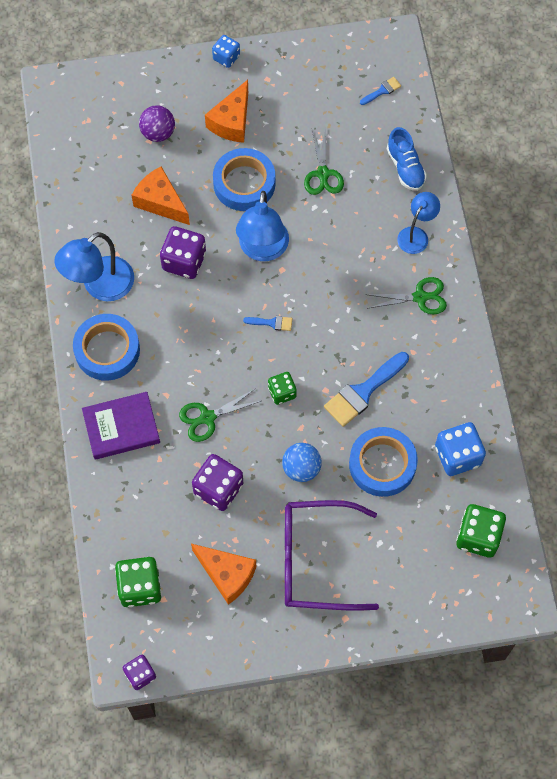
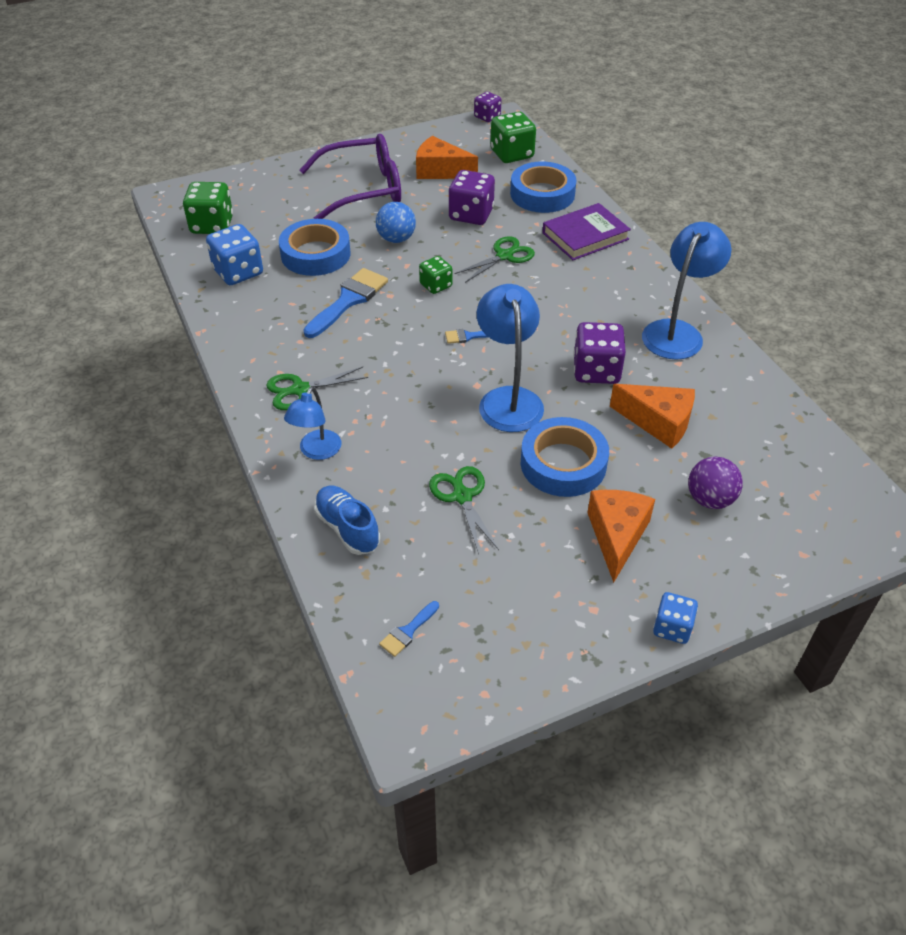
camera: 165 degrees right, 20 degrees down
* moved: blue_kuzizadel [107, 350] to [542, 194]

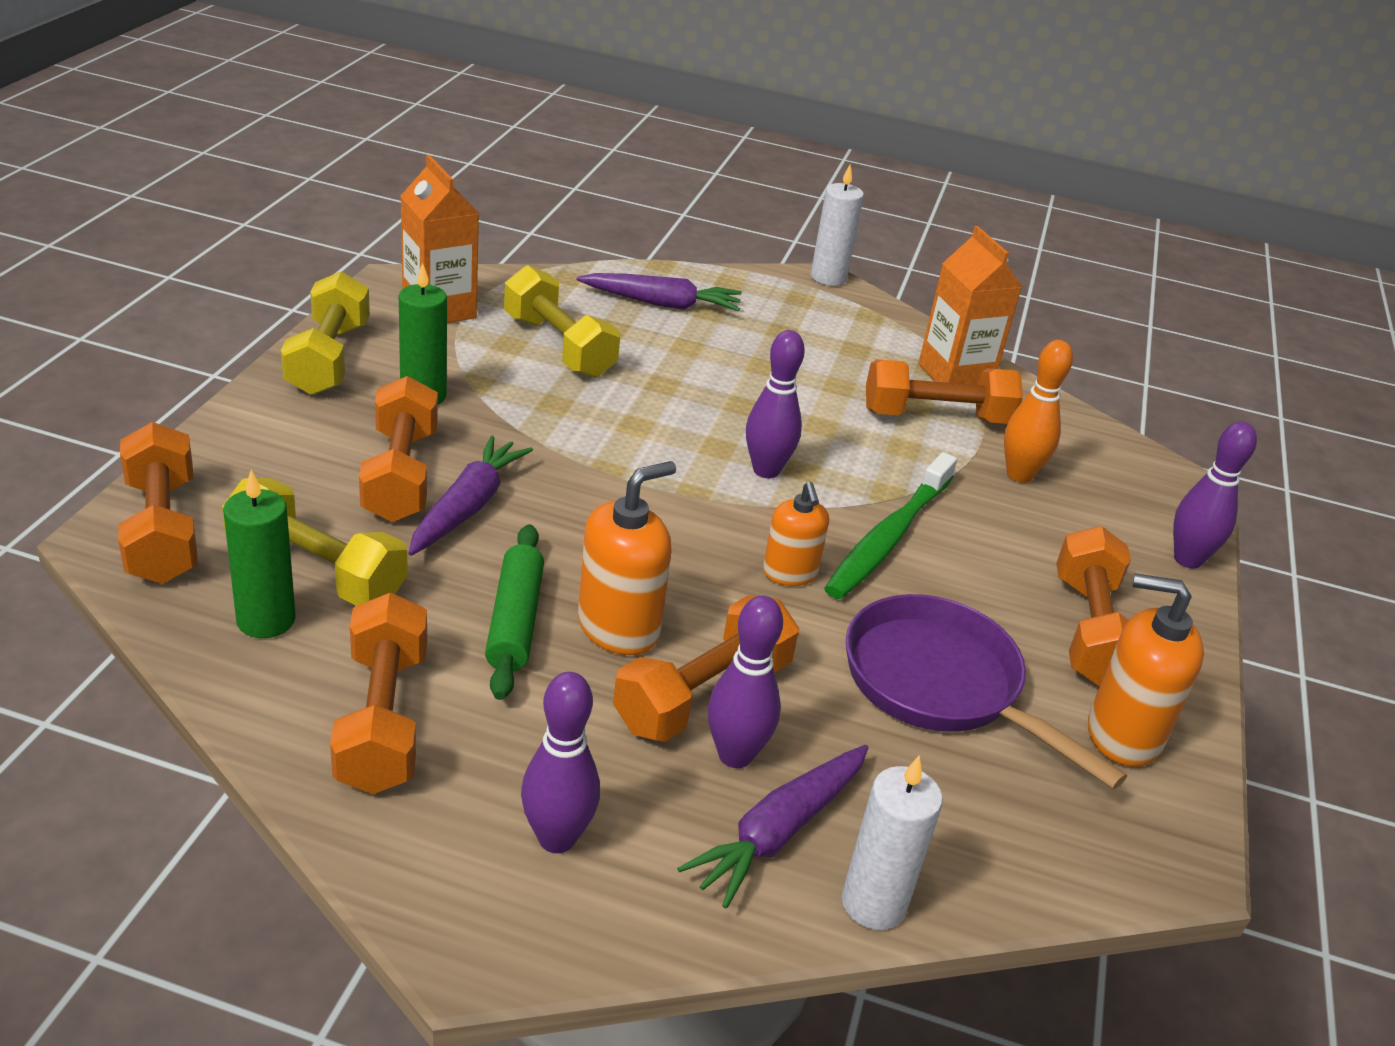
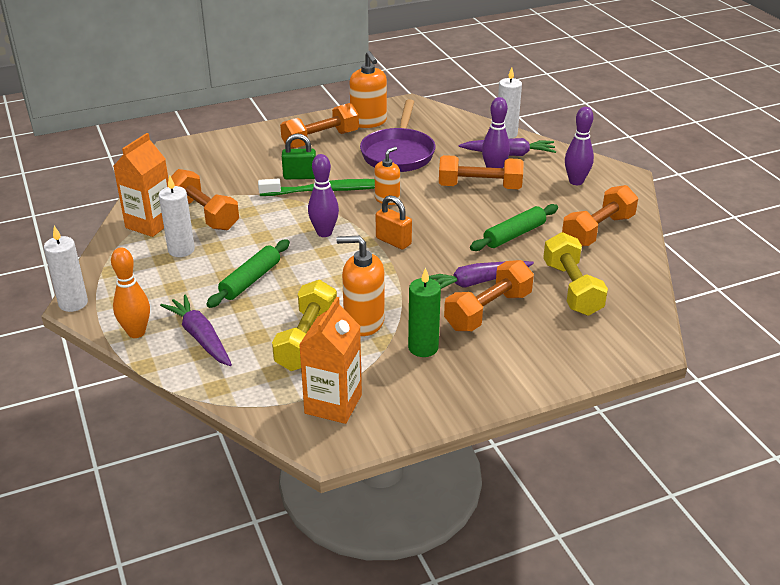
camera: 125 degrees left, 0 degrees up
* removed: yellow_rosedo [328, 359]
* moved: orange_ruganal [1019, 475] to [136, 332]
* removed: purple_ruganal [1187, 559]
* removed: orange_rosedo [162, 530]
* moved: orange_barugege [619, 628] to [363, 322]
* removed: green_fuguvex [266, 620]
* added: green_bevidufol [300, 176]
* added: white_fuguvex [181, 250]
* added: orange_bevidufol [393, 241]
* added: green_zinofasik [250, 280]

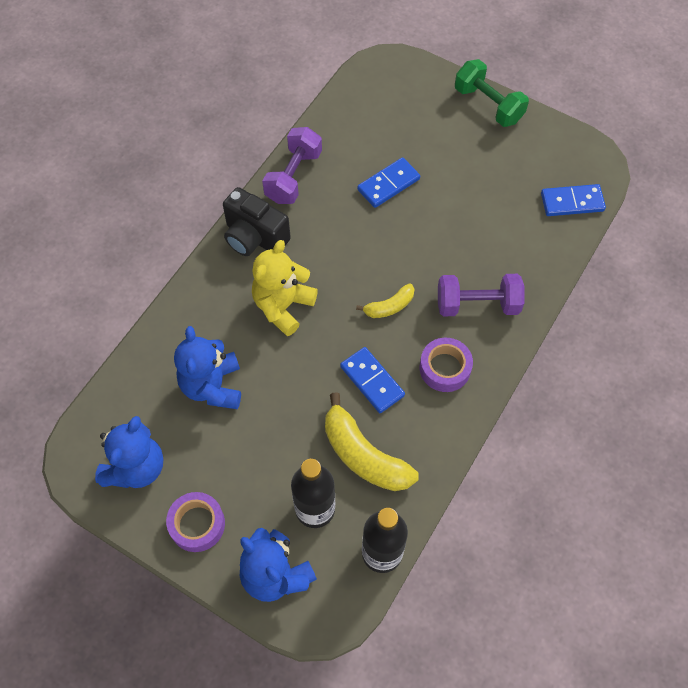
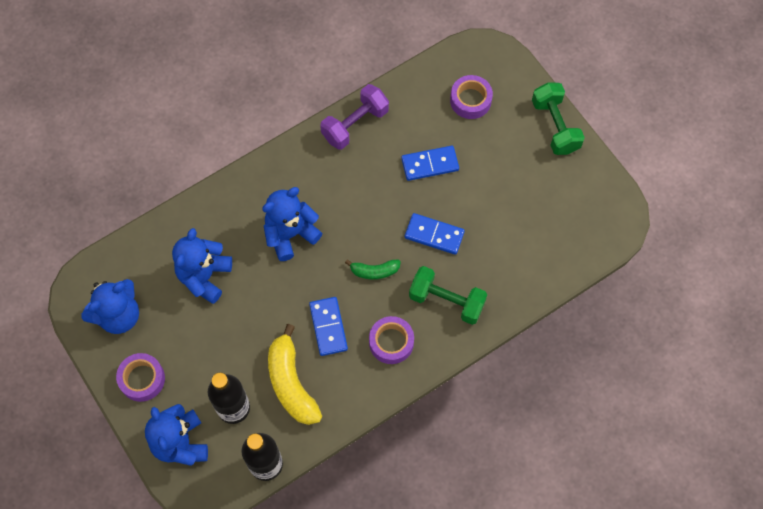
camera: 25 degrees right, 5 degrees up
* moved: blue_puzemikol [572, 202] to [434, 235]
* removed: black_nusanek [254, 237]
* recoloured: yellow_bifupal [283, 306] to blue_bifupal [290, 234]
* recoloured: purple_rosedo [477, 304] to green_rosedo [446, 301]
* recoloured: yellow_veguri [389, 306] to green_veguri [374, 271]
* added: purple_kuzizadel [470, 100]

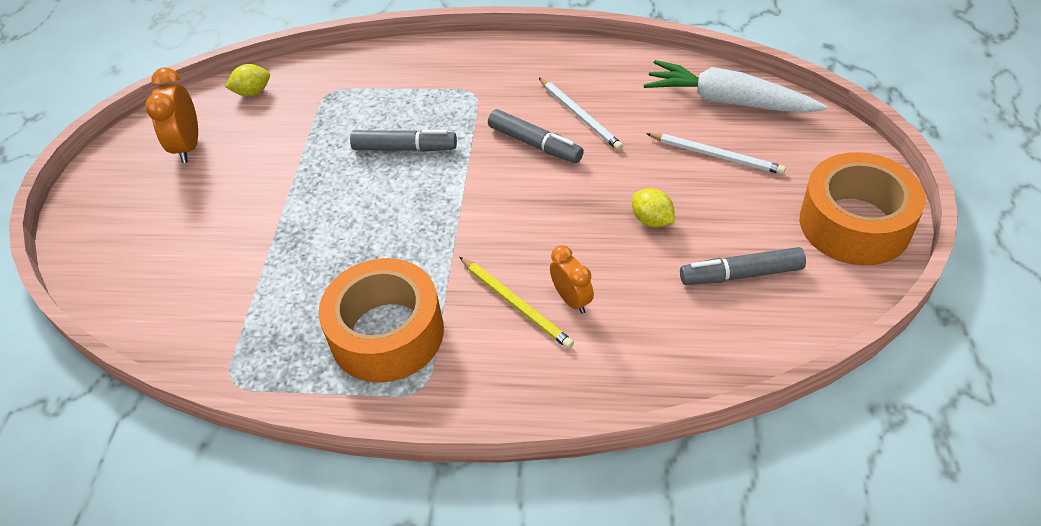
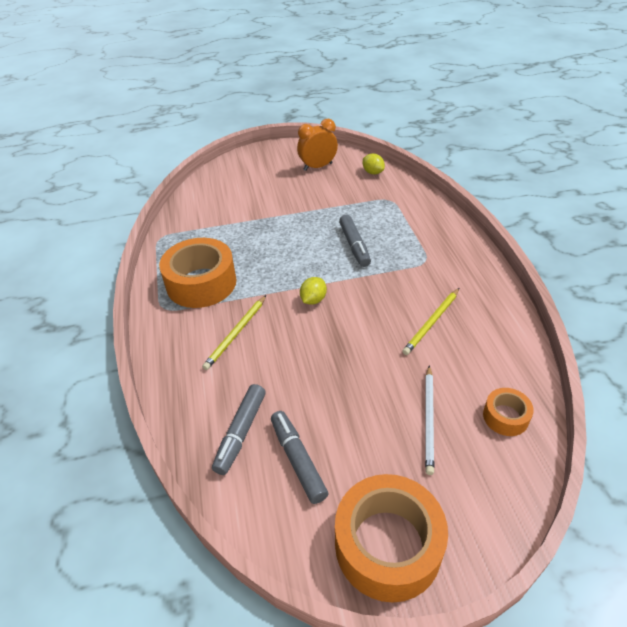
camera: 70 degrees right, 5 degrees down
* replaced: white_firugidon [728, 101] to orange_kuzizadel [505, 417]
* recoloured: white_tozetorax [580, 116] to yellow_tozetorax [431, 322]
* moved: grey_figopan [535, 144] to [241, 432]
* moved: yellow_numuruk [652, 220] to [313, 300]
* removed: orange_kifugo [572, 300]

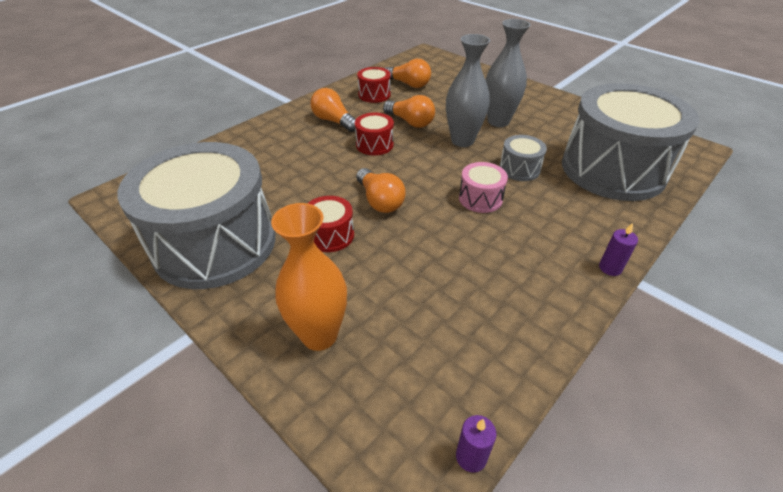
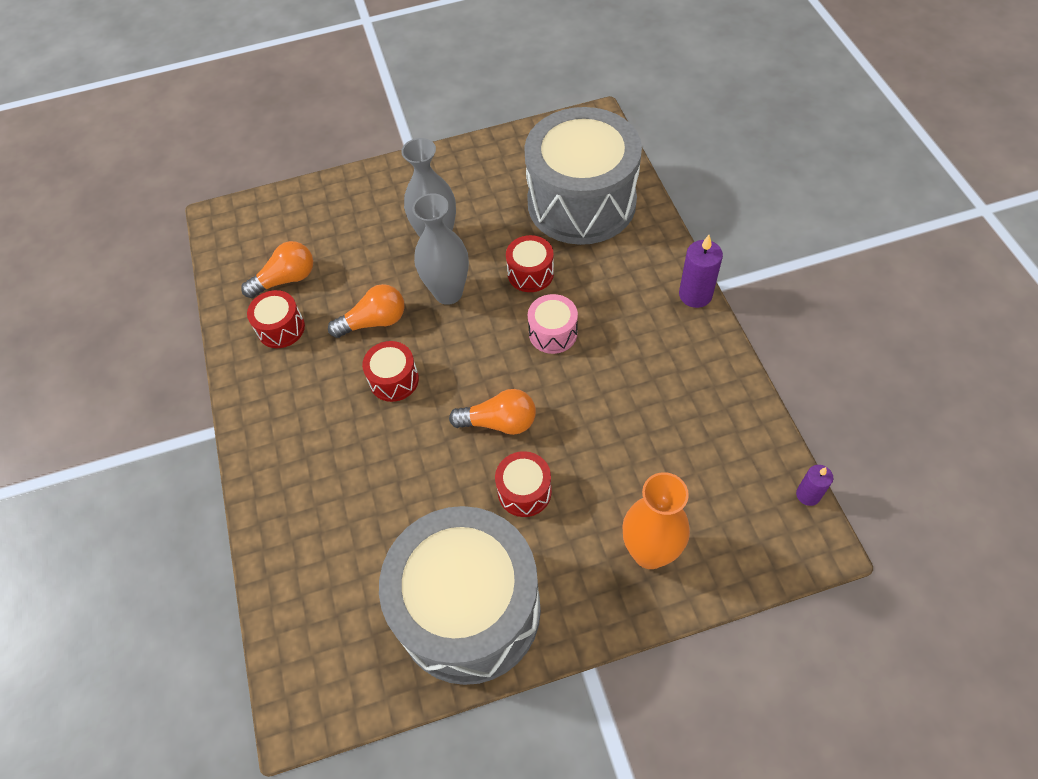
camera: 55 degrees left, 15 degrees up
* removed: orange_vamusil [334, 121]
* recoloured: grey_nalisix [519, 169] to red_nalisix [530, 273]
* resized: purple_fuguvex [610, 268] = [695, 295] x1.60

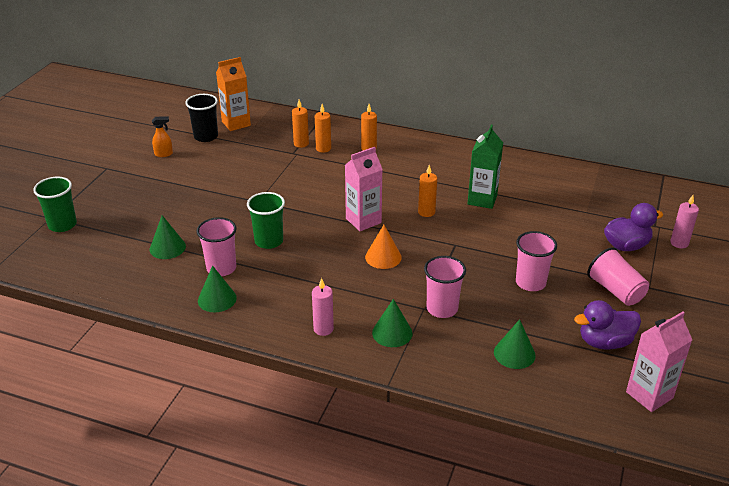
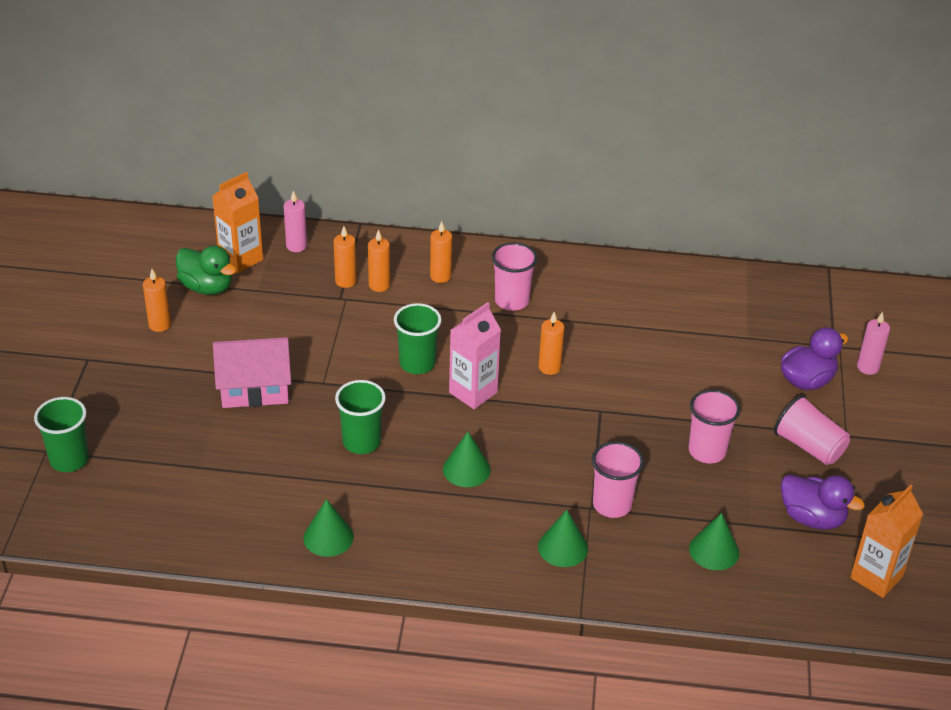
camera: 15 degrees left, 5 degrees up
* replaced: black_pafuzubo [206, 136] to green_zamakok [207, 287]
* replaced: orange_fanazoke [164, 154] to orange_fuguvex [159, 325]
* removed: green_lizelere [482, 200]
* moved: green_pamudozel [167, 247] to [466, 469]
* moved: pink_pafuzubo [221, 268] to [512, 301]
* removed: orange_pamudozel [383, 257]
* moved: pink_fuguvex [323, 329] to [296, 246]
* turned: purple_zamakok [604, 342] = [812, 518] 120 degrees counterclockwise
* recoloured: pink_lizelere [649, 395] to orange_lizelere [876, 577]
* added: green_pafuzubo [417, 363]
* added: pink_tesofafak [255, 388]

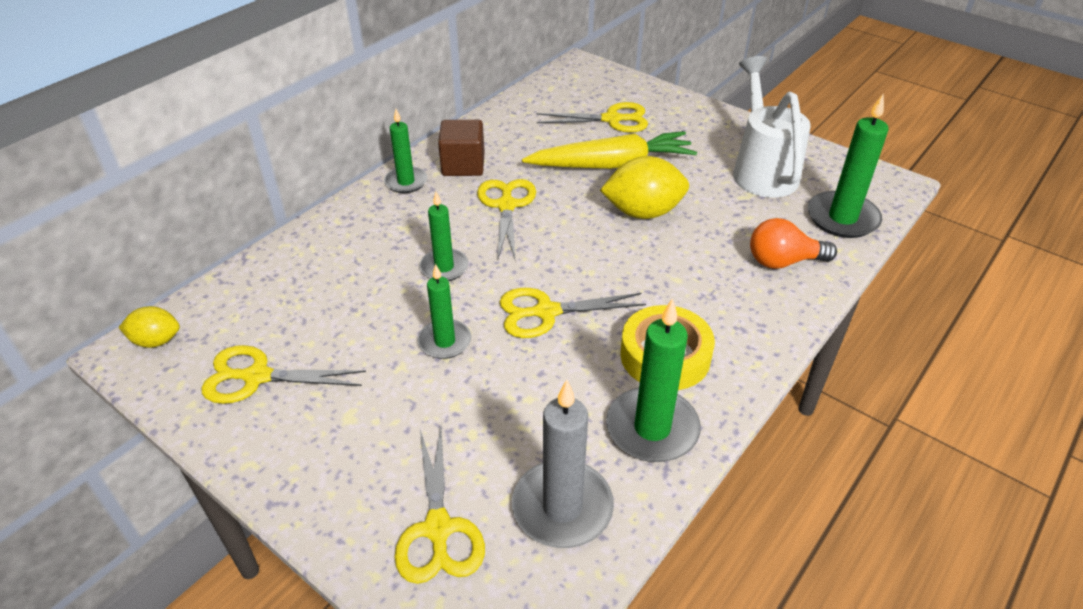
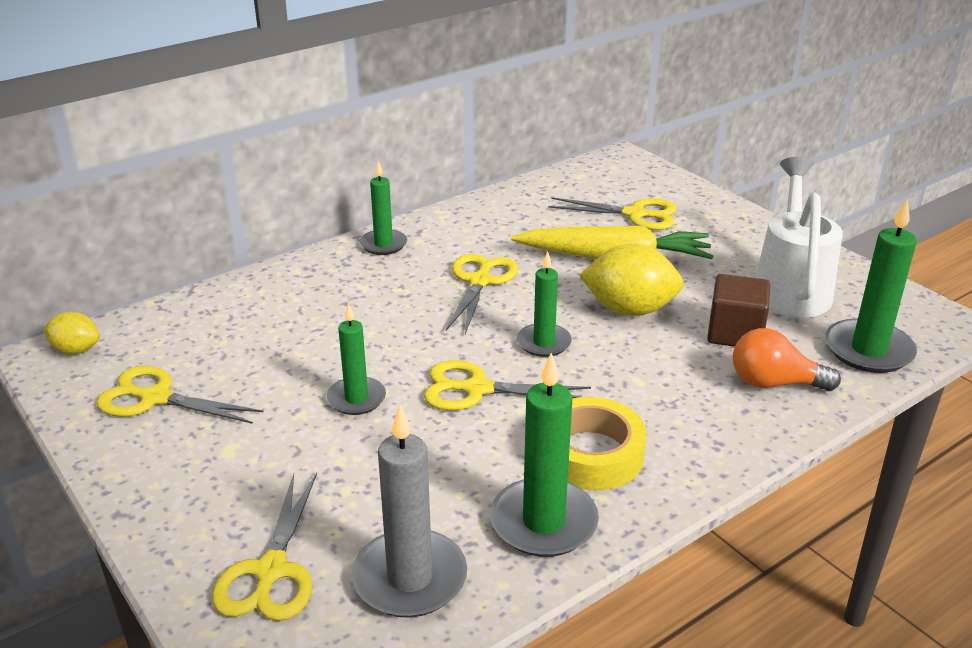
camera: 15 degrees right, 10 degrees down
* moved: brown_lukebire [463, 165] to [735, 333]
* moved: green_fuguvex [444, 267] to [544, 343]

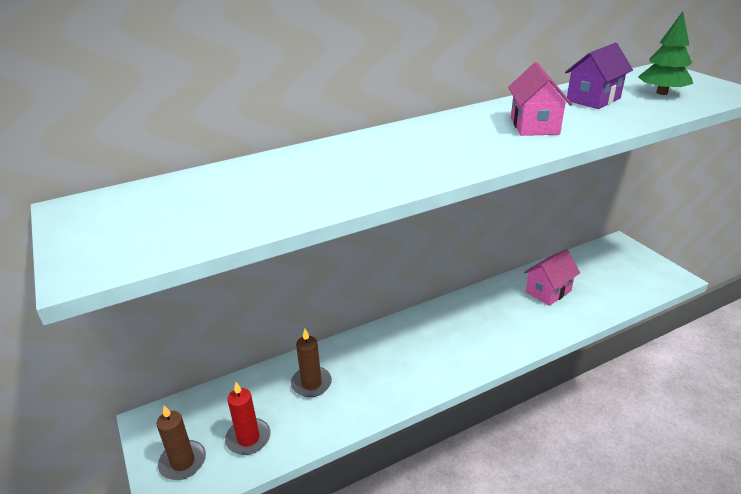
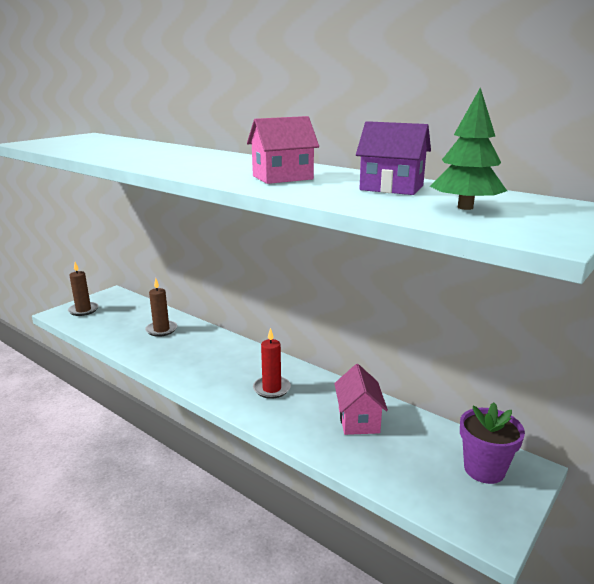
camera: 65 degrees right, 10 degrees down
* turned: pink_tesofafak [548, 291] = [358, 420] 60 degrees clockwise
* moved: red_fuguvex [248, 438] to [271, 389]
* added: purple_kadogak [484, 469]

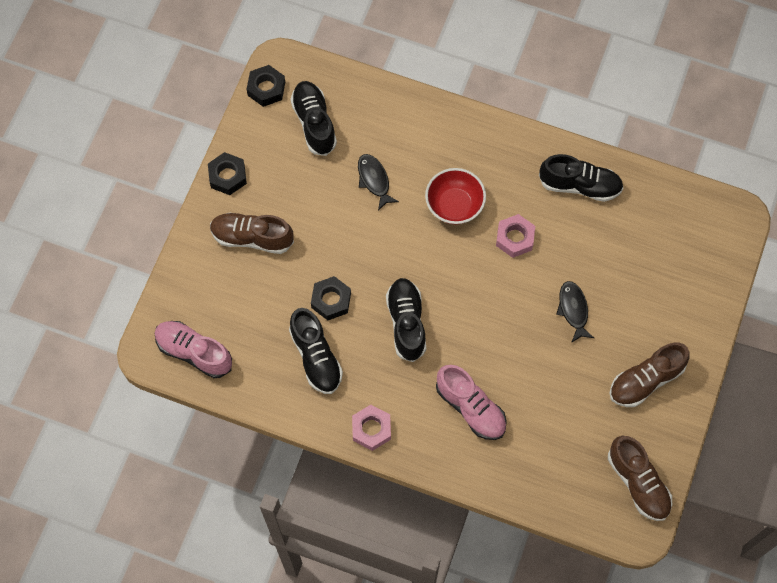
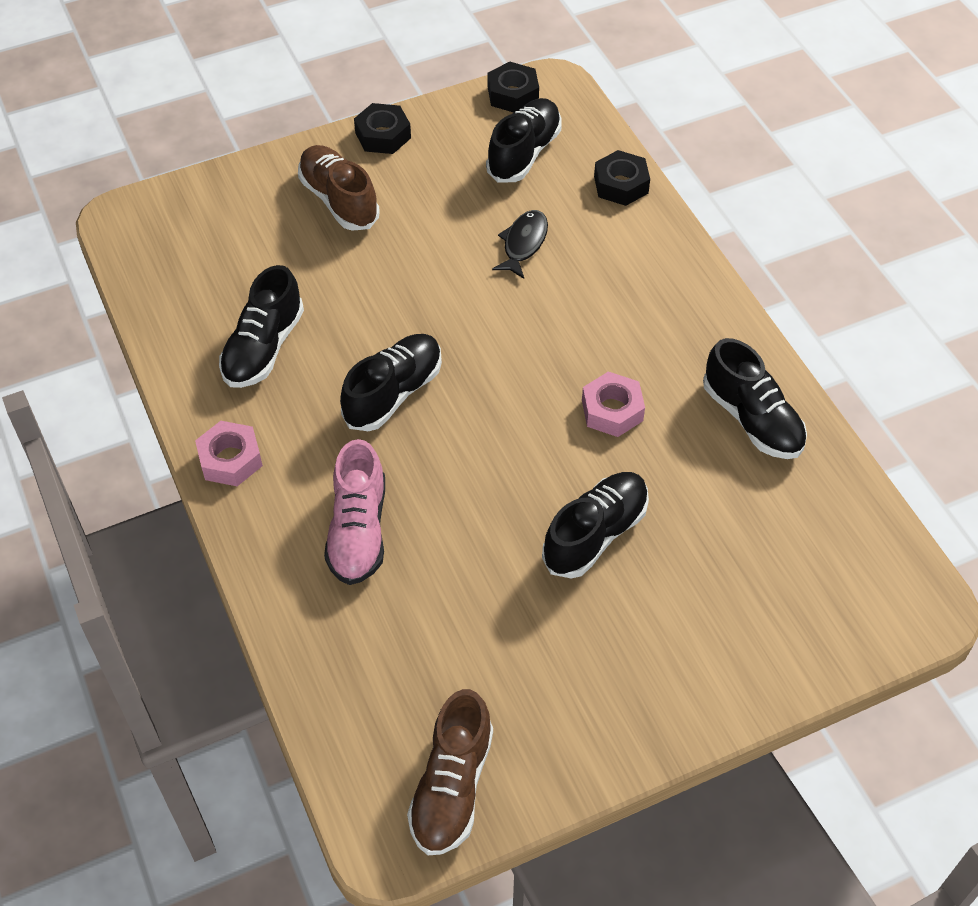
camera: 45 degrees right, 15 degrees down
* removed: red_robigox [454, 205]
* moved: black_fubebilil [331, 300] to [621, 184]
* replaced: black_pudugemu [573, 310] to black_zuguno [595, 534]
* removed: pink_zuguno [194, 352]
* removed: brown_zuguno [646, 380]

